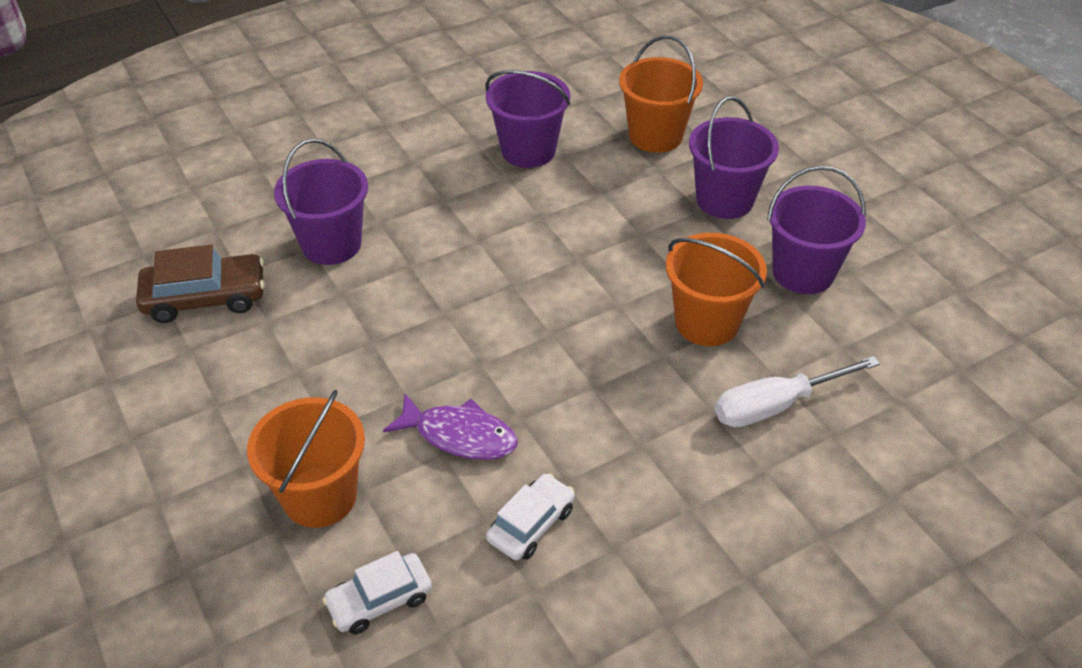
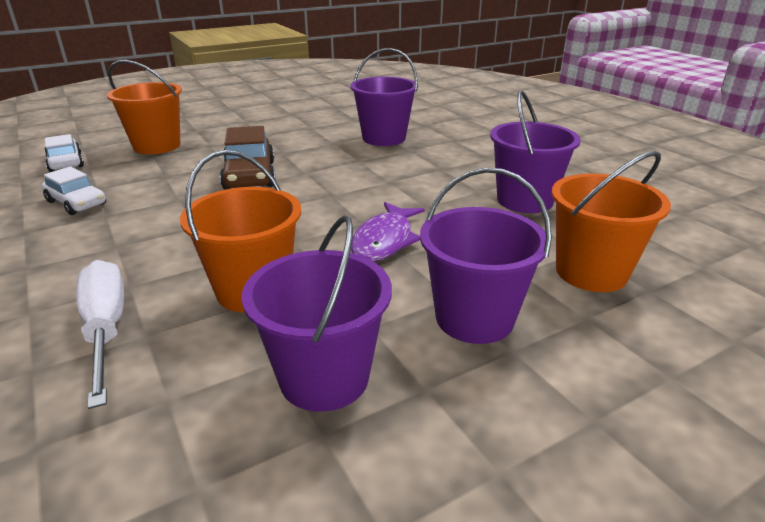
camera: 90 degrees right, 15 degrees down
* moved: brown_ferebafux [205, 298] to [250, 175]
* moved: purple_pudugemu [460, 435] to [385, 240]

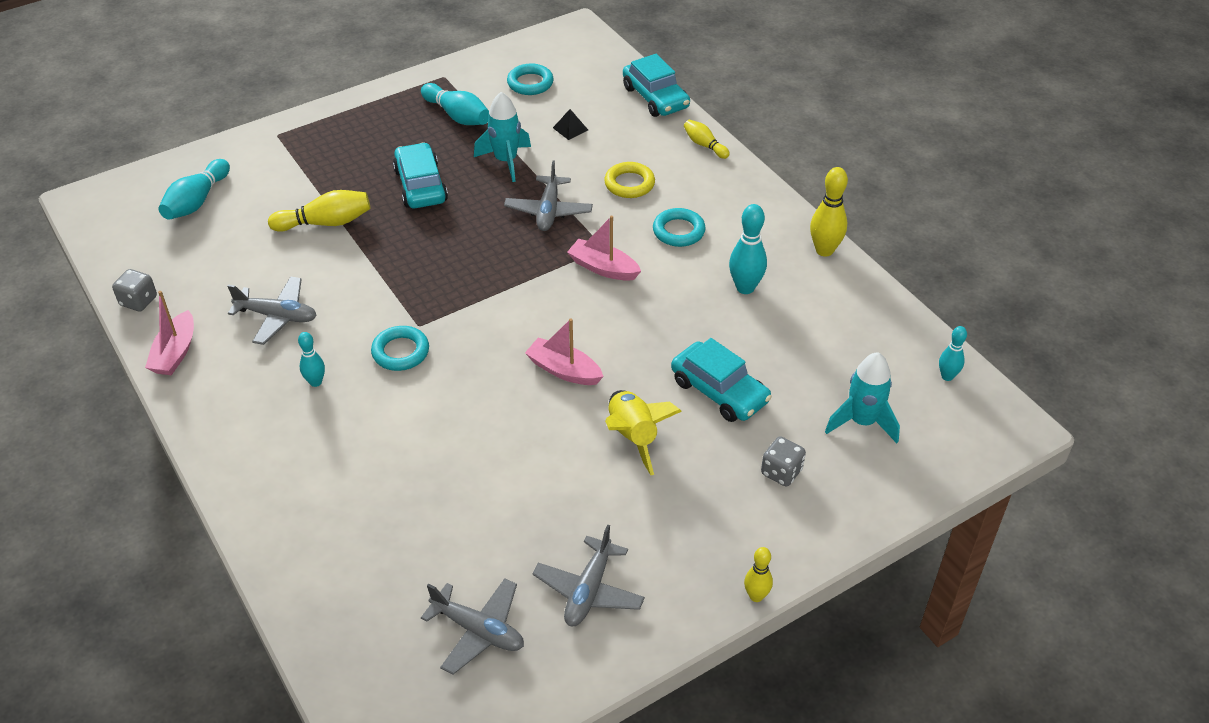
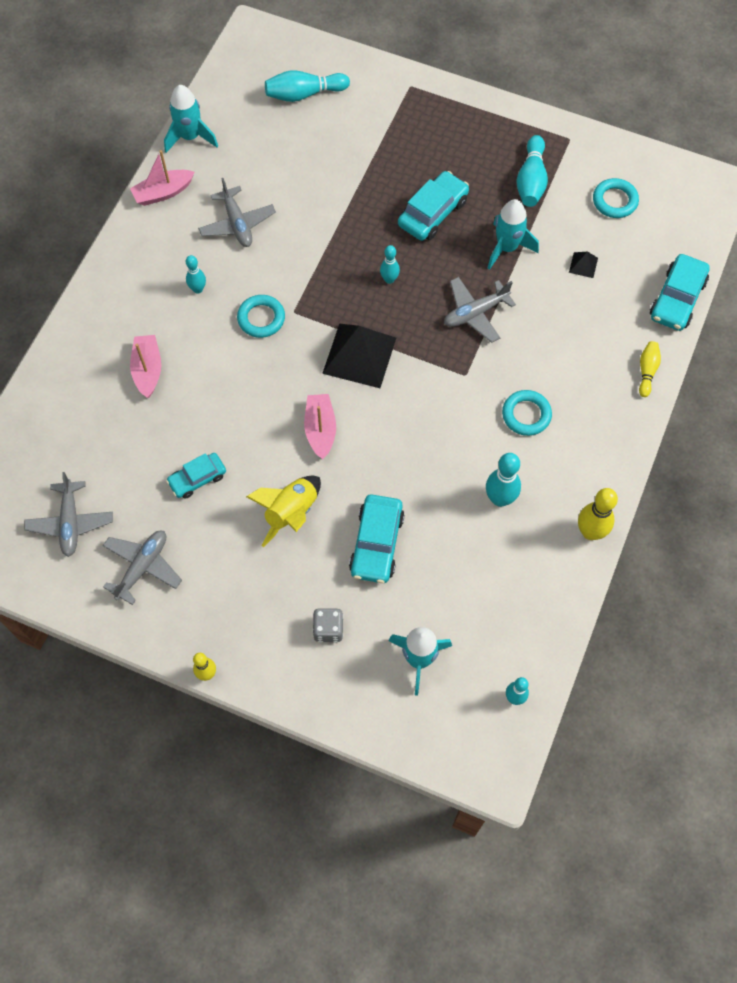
camera: 55 degrees right, 20 degrees up
* removed: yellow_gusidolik [629, 184]
* removed: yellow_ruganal [326, 223]
* moved: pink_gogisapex [603, 268] to [148, 370]
* replaced: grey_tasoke [138, 301] to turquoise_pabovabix [190, 137]
* turned: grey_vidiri [589, 590] = [142, 567] 135 degrees clockwise
* added: turquoise_ruganal [389, 279]
* added: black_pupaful [359, 355]
* added: turquoise_ferebafux [197, 479]

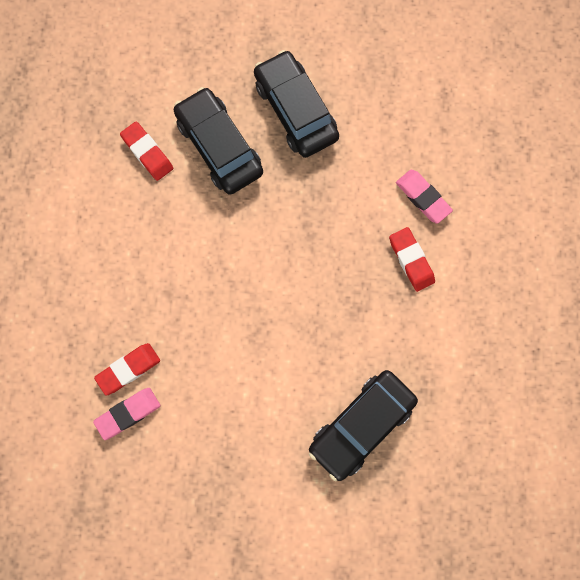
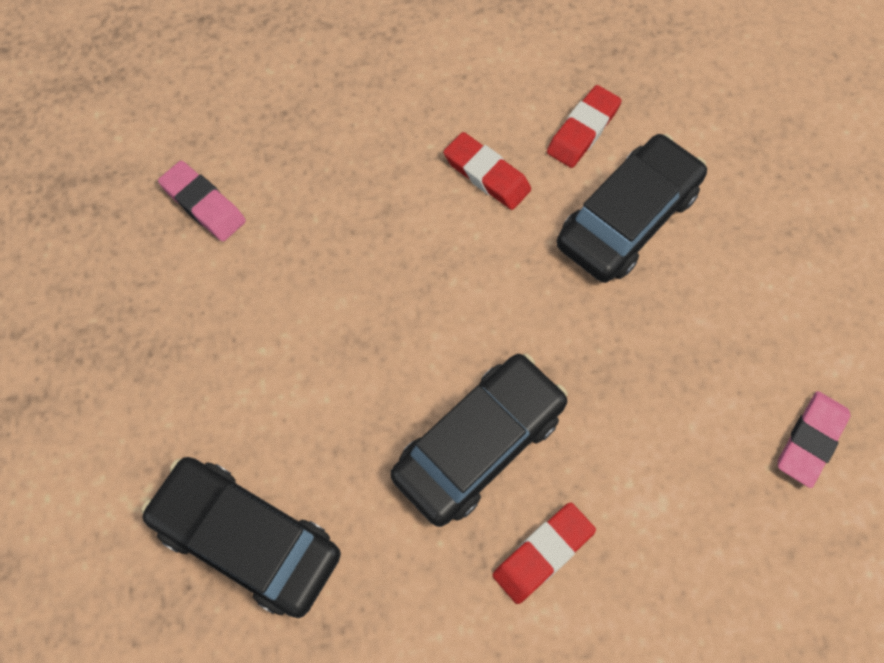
camera: 75 degrees right, 10 degrees down
* moved: black_ferebafux [295, 110] to [479, 444]
* moved: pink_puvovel [423, 198] to [810, 440]
* moved: red_puvovel [128, 369] to [487, 174]

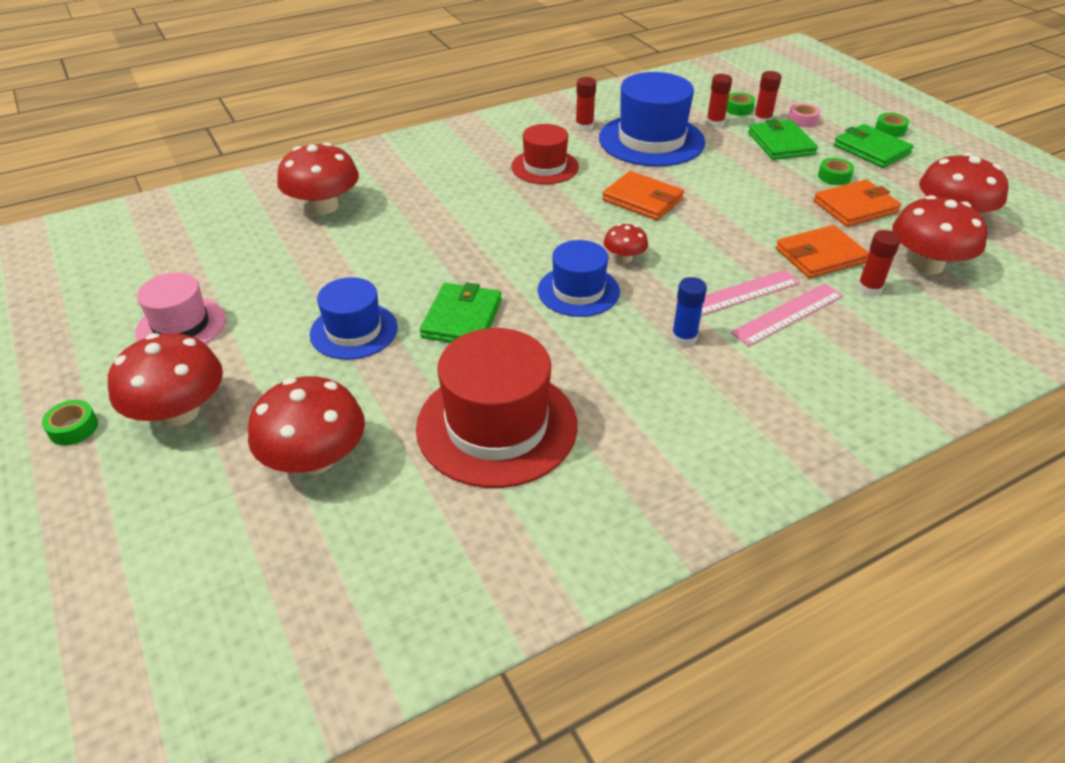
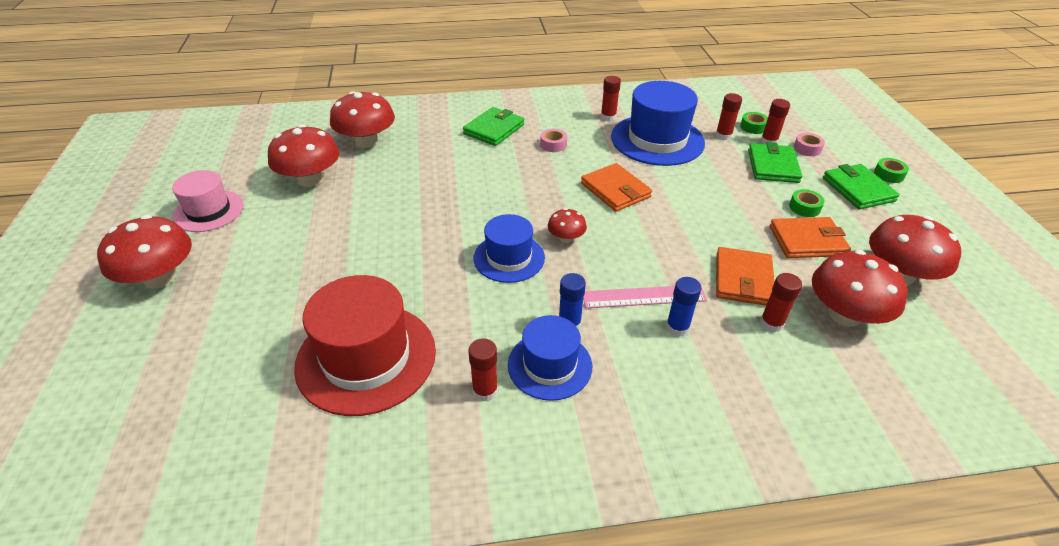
camera: 20 degrees right, 0 degrees up
* replaced: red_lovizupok [545, 167] to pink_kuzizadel [553, 144]
* turned: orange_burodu [820, 256] = [743, 279] 75 degrees counterclockwise
* moved: blue_lovizupok [354, 331] to [550, 365]
* moved: green_burodu [462, 319] to [494, 129]
* replaced: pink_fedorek [788, 314] to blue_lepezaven [677, 327]
* moved: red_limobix [315, 459] to [310, 179]
* removed: green_kuzizadel [73, 428]
* added: red_lepezaven [485, 391]

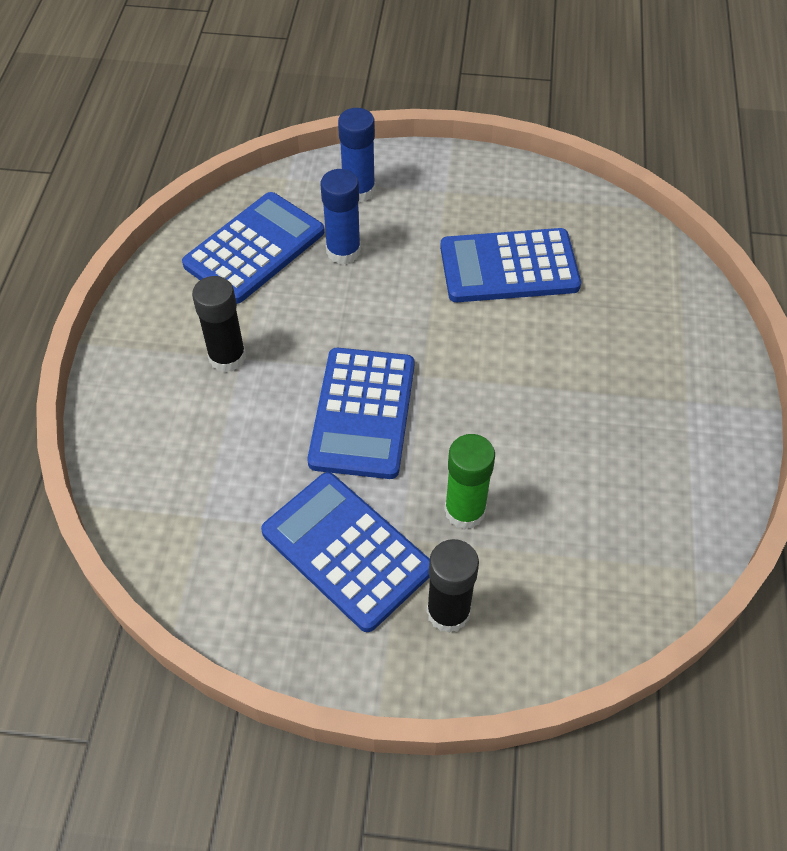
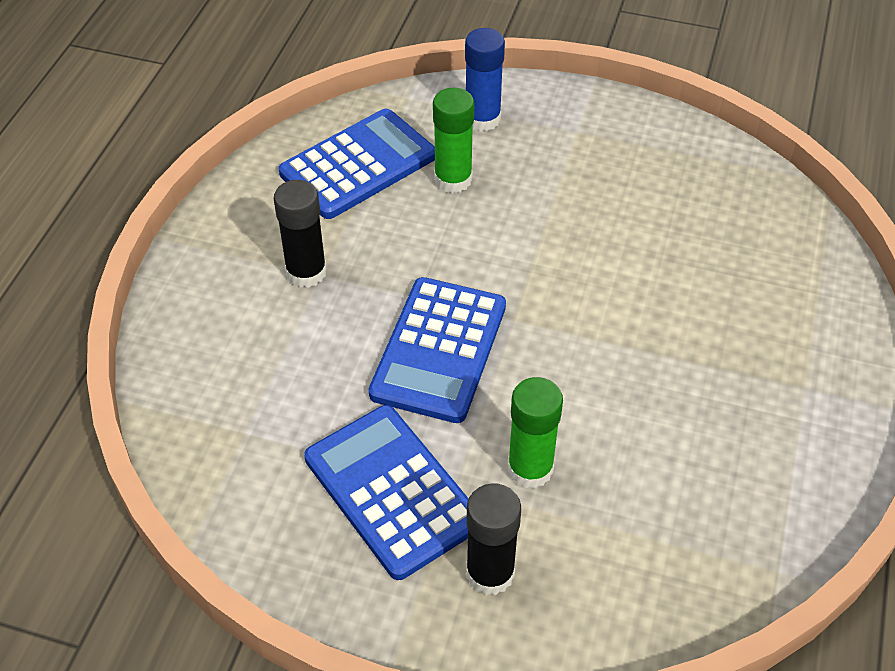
camera: 10 degrees right, 5 degrees down
* recoloured: blue_lepezaven [343, 251] to green_lepezaven [453, 179]
* removed: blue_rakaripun [509, 267]

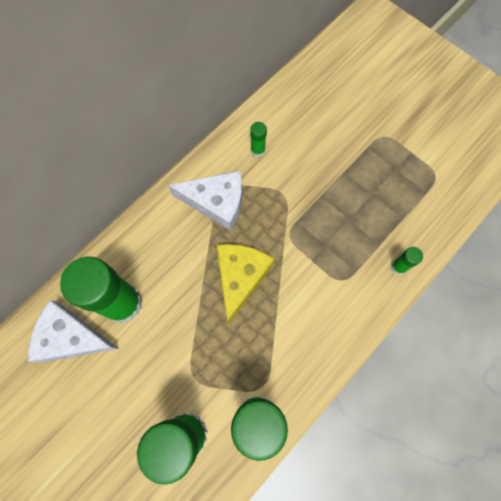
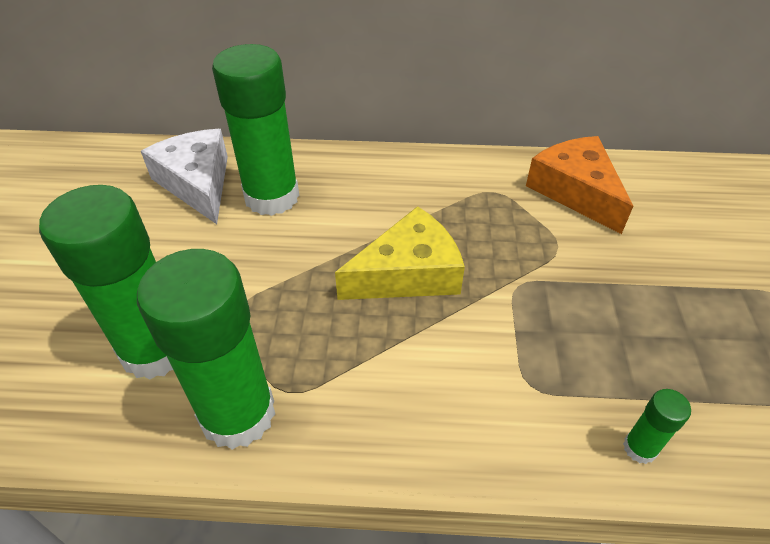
camera: 50 degrees right, 25 degrees down
* replaced: green_lepezaven [257, 150] to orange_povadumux [575, 191]
* removed: white_povadumux [216, 202]

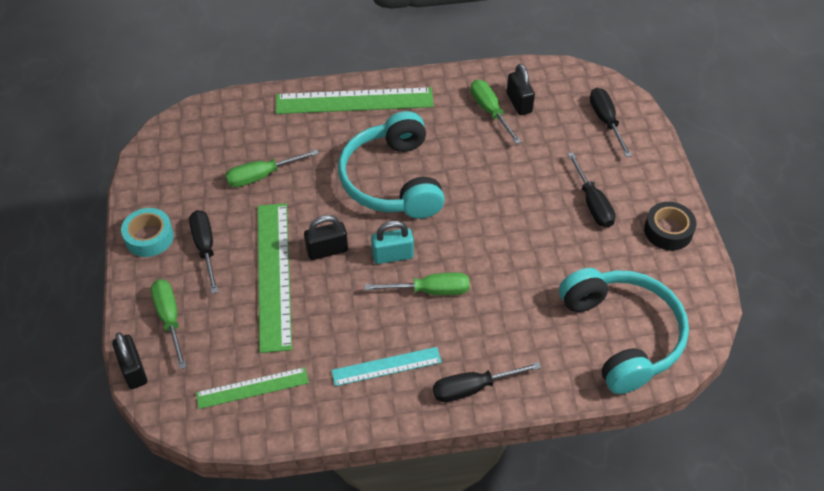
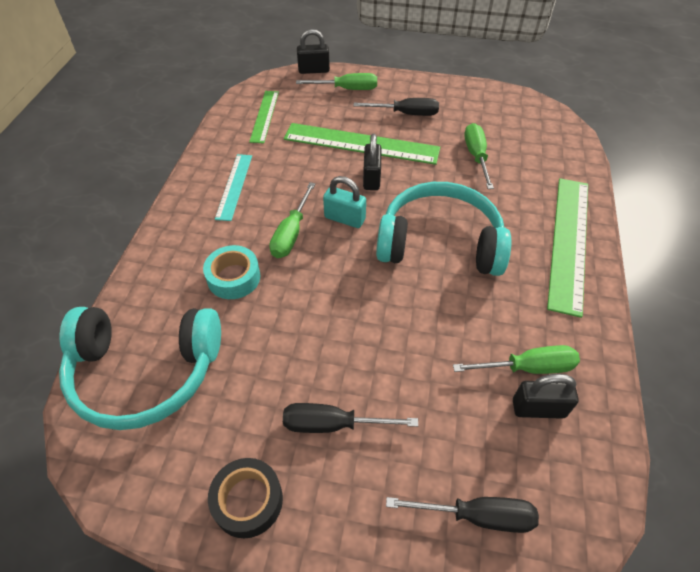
camera: 110 degrees right, 0 degrees up
* moved: turquoise_kuzizadel [149, 237] to [234, 277]
* turned: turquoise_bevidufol [392, 255] = [344, 218] 75 degrees counterclockwise
* removed: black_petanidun [473, 388]

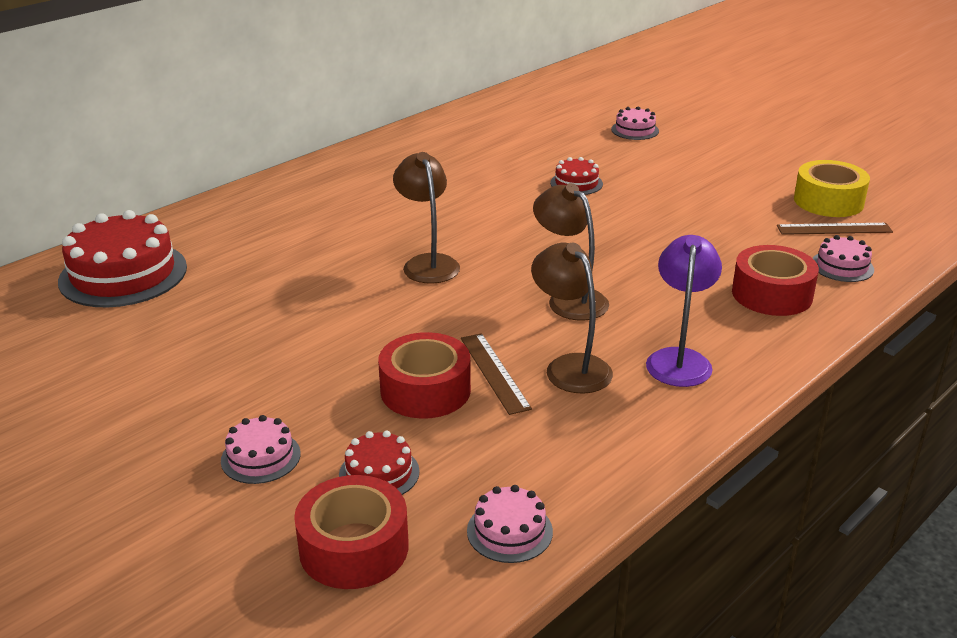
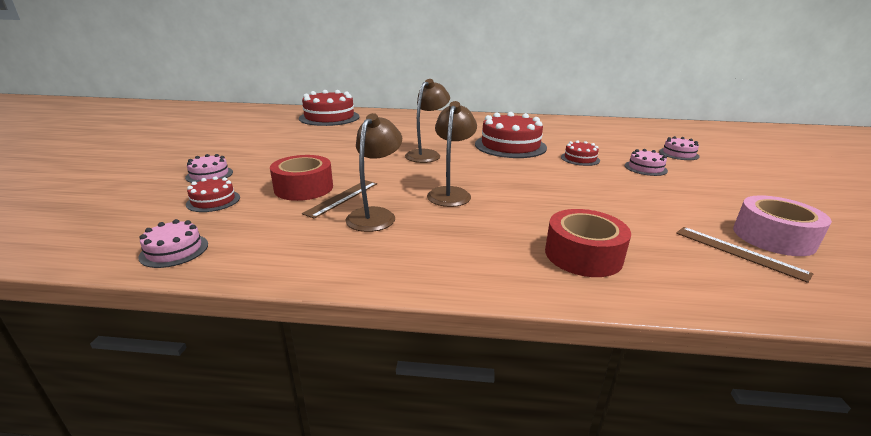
camera: 50 degrees right, 5 degrees down
* recoloured: yellow_kuzizadel [828, 201] to pink_kuzizadel [773, 237]
* removed: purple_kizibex [679, 359]
* moved: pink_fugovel [842, 266] to [645, 168]
* removed: red_kuzizadel [354, 547]
* added: red_fugovel [510, 146]

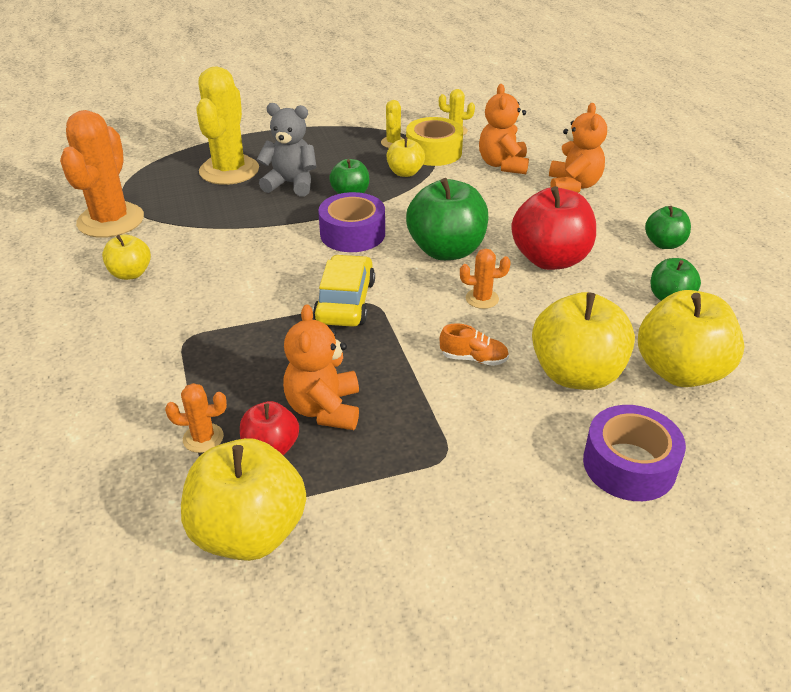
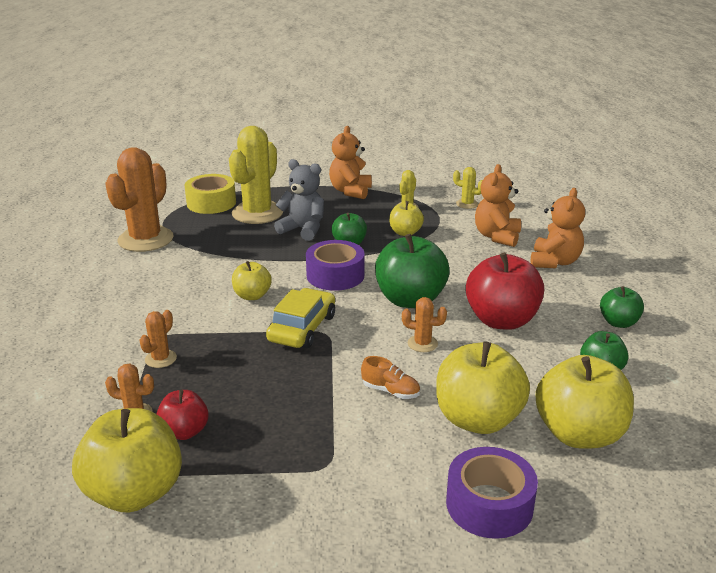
camera: 15 degrees right, 10 degrees down
* moved: yellow_kuzizadel [433, 152] to [211, 203]
* moved: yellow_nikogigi [130, 273] to [252, 296]
* moved: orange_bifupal [324, 409] to [350, 191]
* added: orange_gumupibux [160, 359]

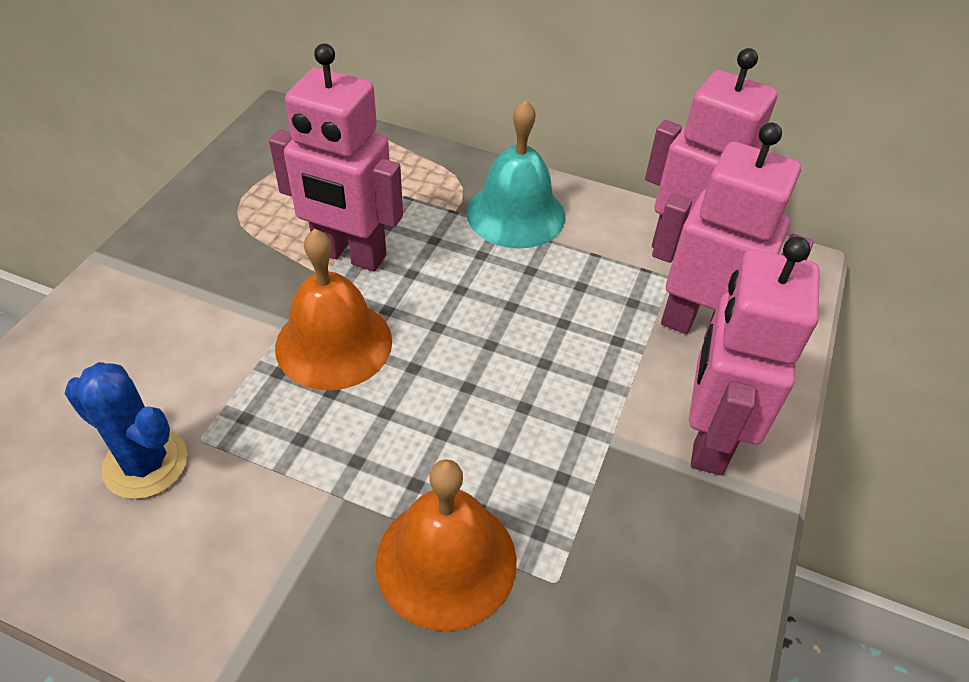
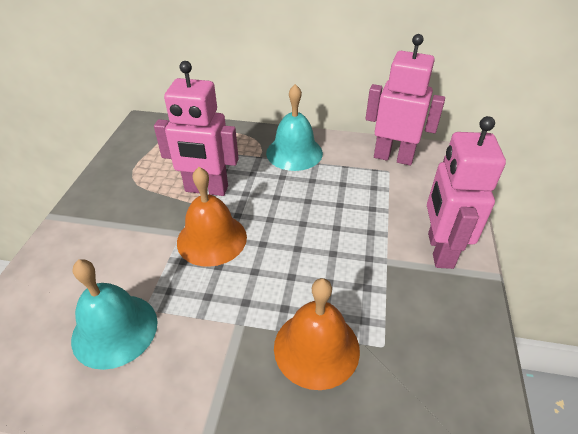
camera: 10 degrees left, 5 degrees down
* removed: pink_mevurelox [699, 328]
* replaced: blue_gumupibux [145, 463] to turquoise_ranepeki [115, 330]

